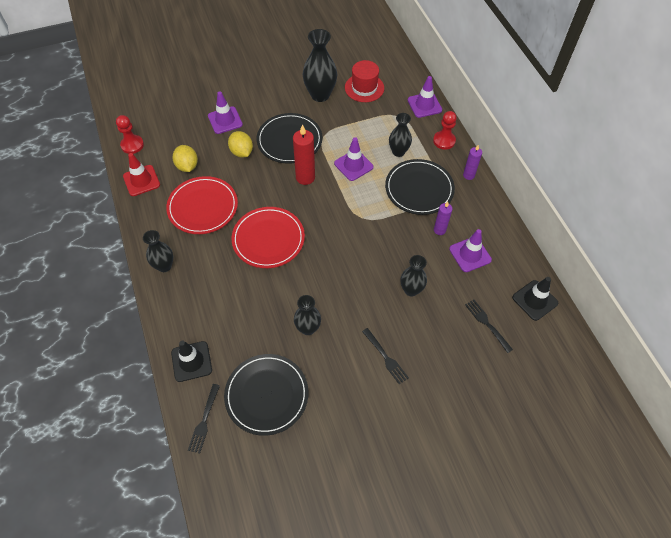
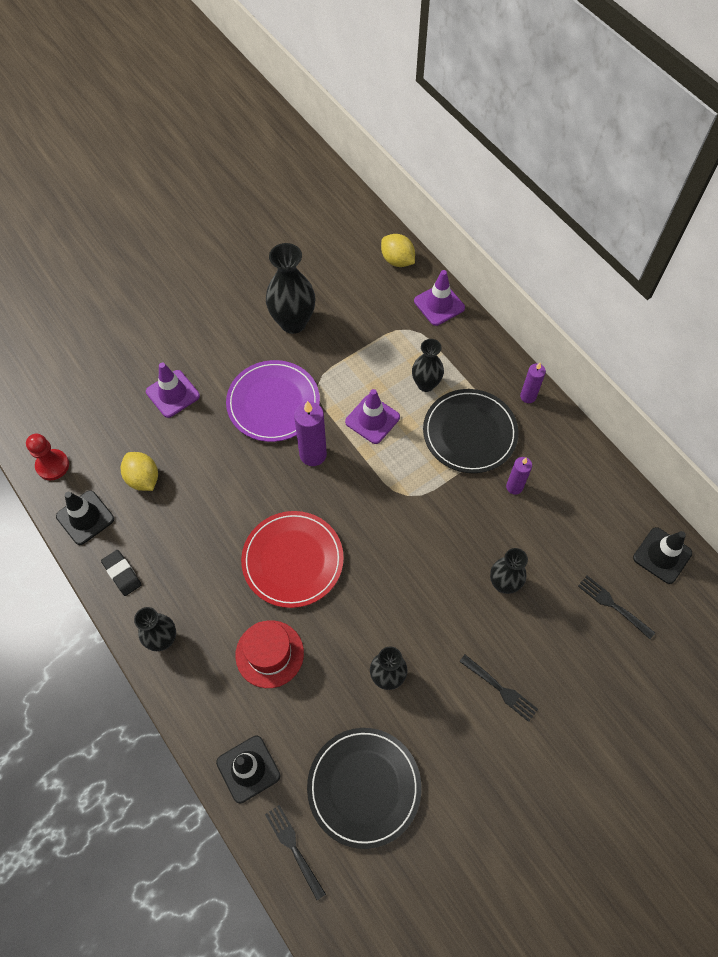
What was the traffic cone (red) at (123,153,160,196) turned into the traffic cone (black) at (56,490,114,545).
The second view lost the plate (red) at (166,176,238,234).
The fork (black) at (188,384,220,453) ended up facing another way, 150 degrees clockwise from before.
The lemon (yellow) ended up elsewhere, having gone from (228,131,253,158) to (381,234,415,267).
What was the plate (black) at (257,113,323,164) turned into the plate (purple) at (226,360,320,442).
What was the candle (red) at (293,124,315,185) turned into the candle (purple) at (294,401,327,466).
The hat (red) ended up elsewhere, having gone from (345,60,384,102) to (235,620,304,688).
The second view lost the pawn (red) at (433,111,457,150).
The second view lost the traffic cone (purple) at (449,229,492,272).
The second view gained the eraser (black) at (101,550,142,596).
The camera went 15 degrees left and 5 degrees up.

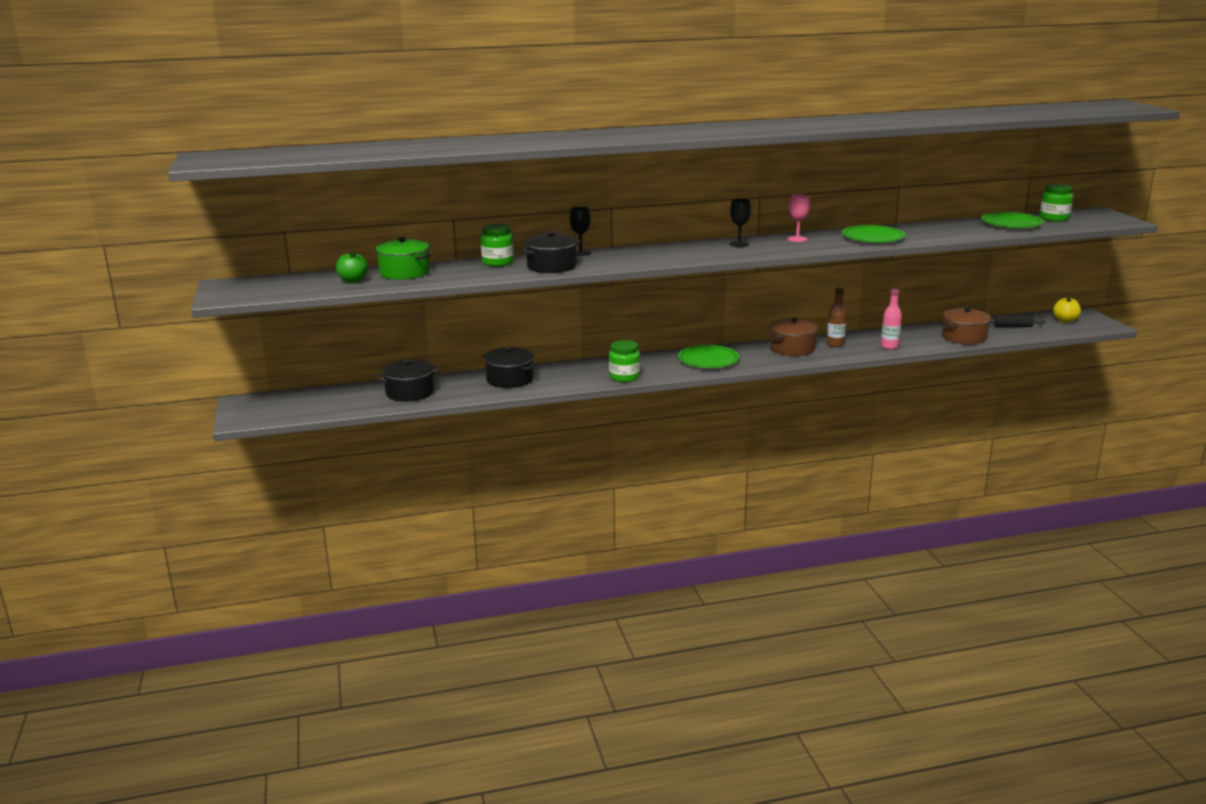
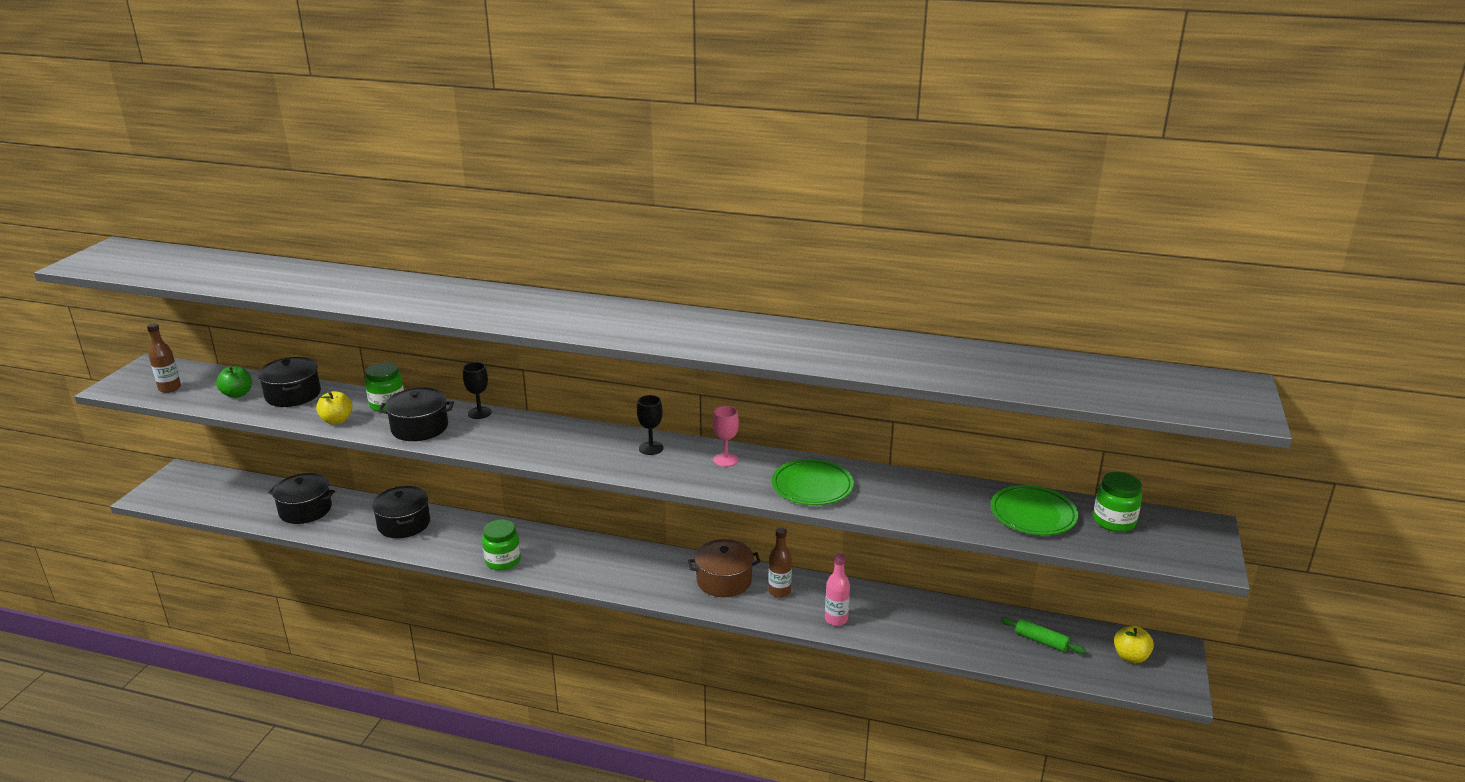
What was the pot (green) at (375,237,431,280) turned into the pot (black) at (258,357,321,407).
The second view lost the plate (green) at (678,345,739,368).
The second view lost the pot (brown) at (942,307,991,345).
What was the rolling pin (black) at (989,315,1045,327) turned into the rolling pin (green) at (1000,617,1086,654).
The second view gained the bottle (brown) at (147,323,181,393).
The second view gained the apple (yellow) at (316,391,353,424).
The camera went 30 degrees right and 5 degrees up.

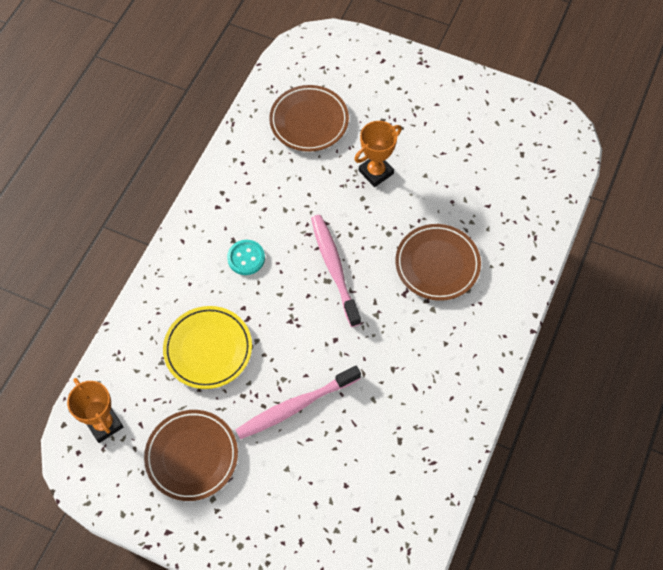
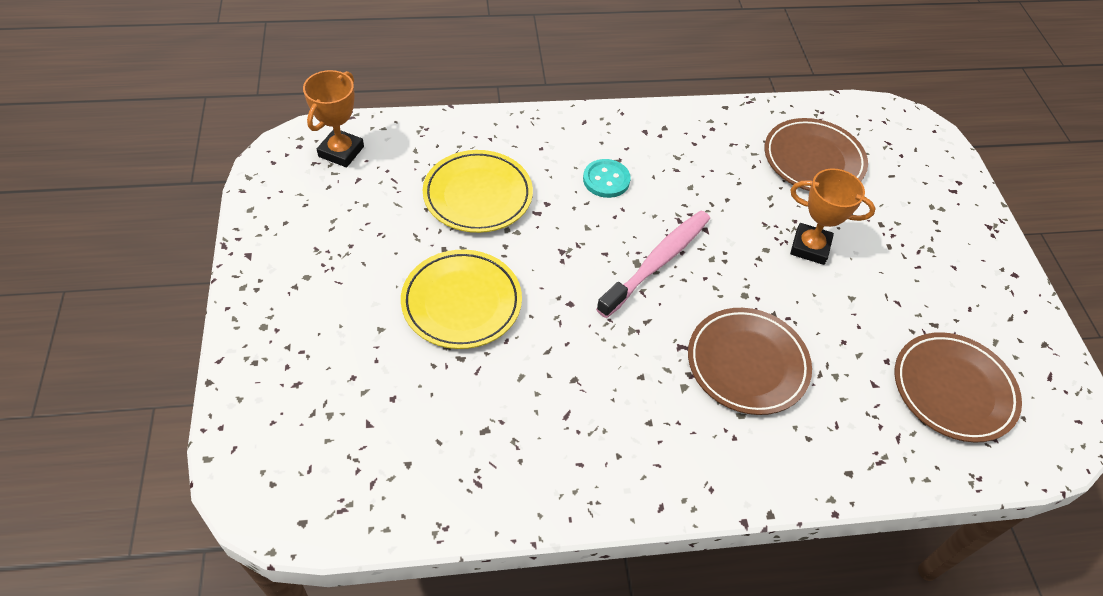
The plate (brown) ended up elsewhere, having gone from (144,410,238,501) to (895,332,1022,443).
Where the toothbrush (pink) stood at (235,366,361,439), the plate (yellow) came to stand at (401,250,522,349).
The camera went 55 degrees right and 10 degrees down.

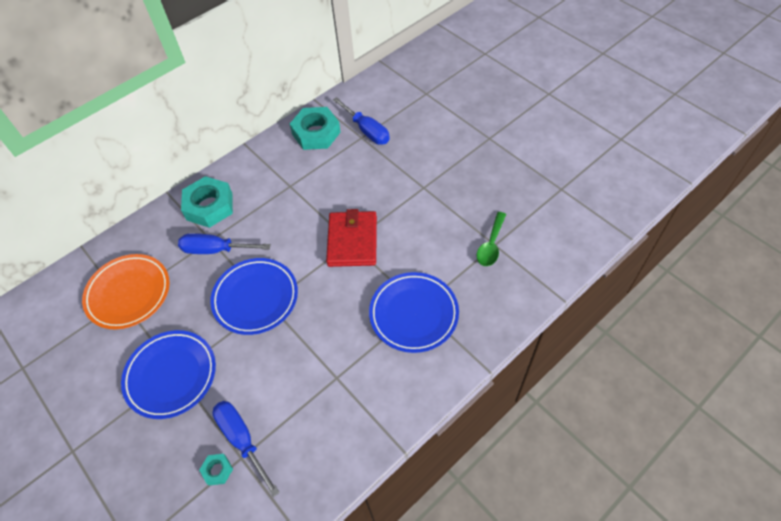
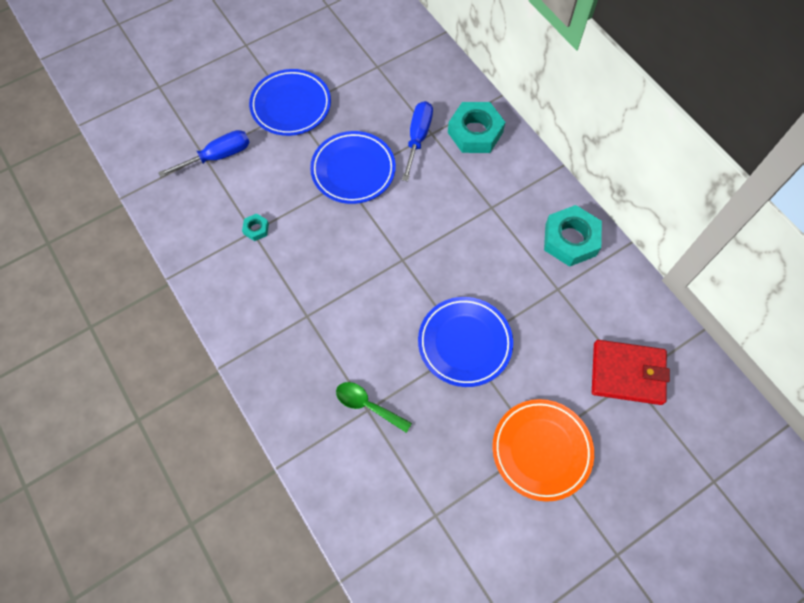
The plate (orange) ended up elsewhere, having gone from (82,254,169,330) to (492,399,594,502).
The nut (turquoise) ended up elsewhere, having gone from (199,454,233,485) to (242,213,269,241).
The wallet (red) ended up elsewhere, having gone from (326,209,377,267) to (592,340,670,405).
The second view lost the screwdriver (blue) at (333,97,390,145).
The plate (blue) ended up elsewhere, having gone from (369,272,459,353) to (418,297,513,387).
The camera went 95 degrees right and 10 degrees up.

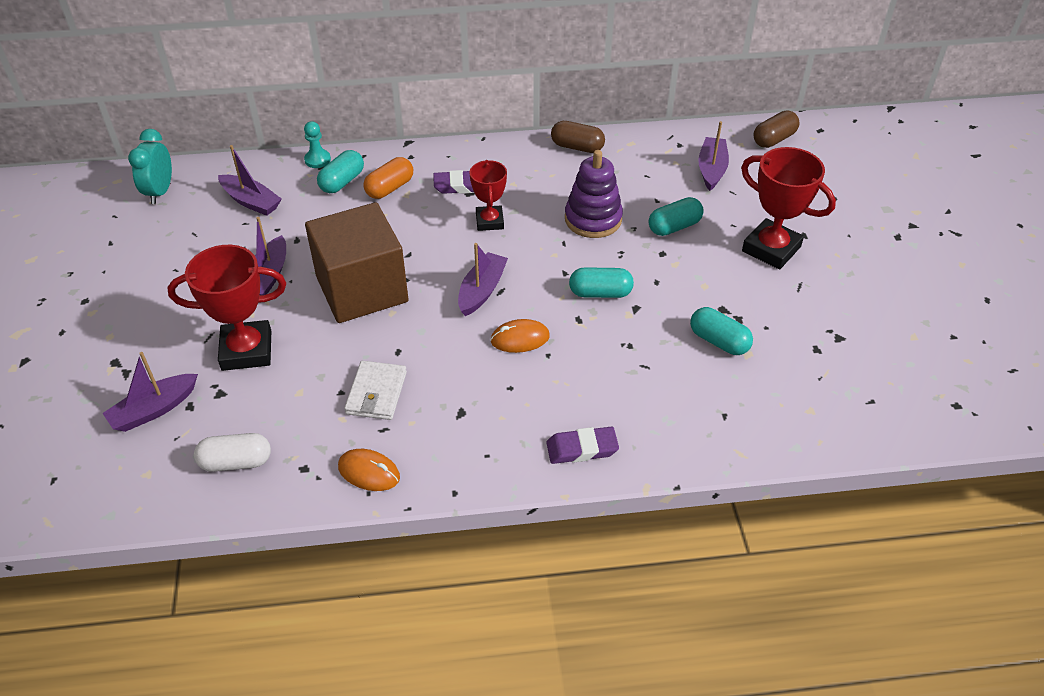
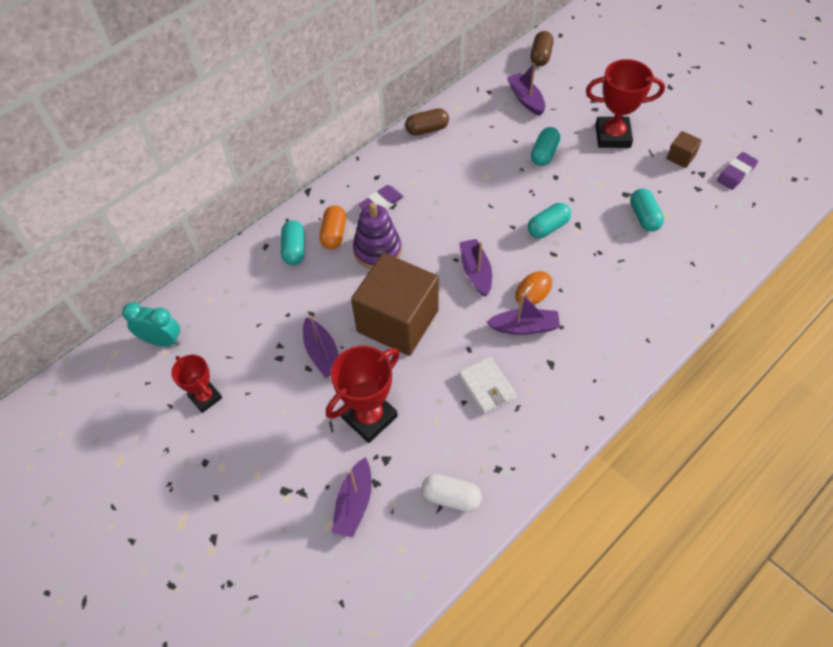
The clock (turquoise) at (128,129,172,204) ended up facing another way, 135 degrees clockwise from before.
The capsule (white) at (194,433,271,472) ended up facing another way, 60 degrees clockwise from before.
The boat (purple) ended up elsewhere, having gone from (218,145,282,216) to (486,293,560,335).
The second view lost the pawn (turquoise) at (304,121,331,168).
The second view lost the mouse (orange) at (338,449,400,491).
The trophy (red) ended up elsewhere, having gone from (470,160,507,231) to (171,355,222,413).
The eraser (purple) ended up elsewhere, having gone from (546,427,619,464) to (717,152,758,190).
The stacking toy (purple) ended up elsewhere, having gone from (565,150,623,238) to (353,203,402,269).
The capsule (turquoise) at (690,307,753,355) ended up facing another way, 75 degrees clockwise from before.
The second view gained the cube (brown) at (666,131,702,168).
The camera went 35 degrees left and 10 degrees up.

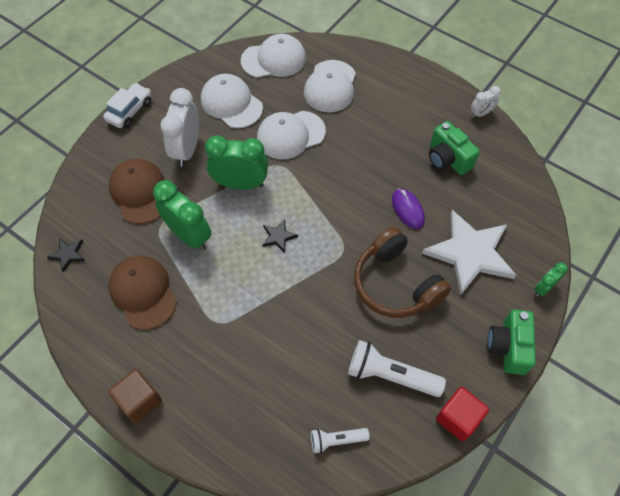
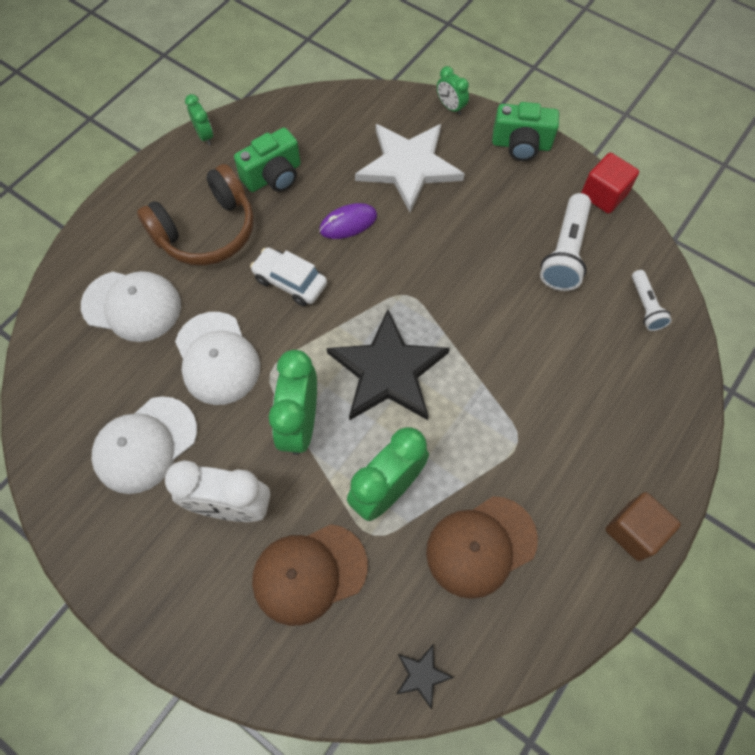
The car (white) ended up elsewhere, having gone from (103,83,151,128) to (250,247,327,306).
The second view lost the cap (white) at (241,34,306,78).
The size of the star (black) at (262,219,298,253) changed by a factor of 2.44.
The headphones (brown) ended up elsewhere, having gone from (354,227,451,318) to (137,164,254,265).
What was the clock (white) at (471,86,501,118) turned into the clock (green) at (185,94,213,145).
The camera went 90 degrees left and 5 degrees up.

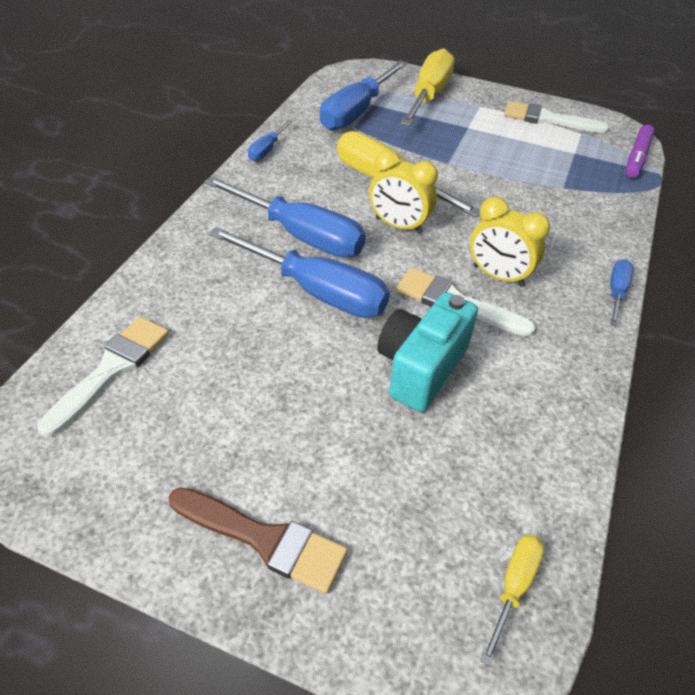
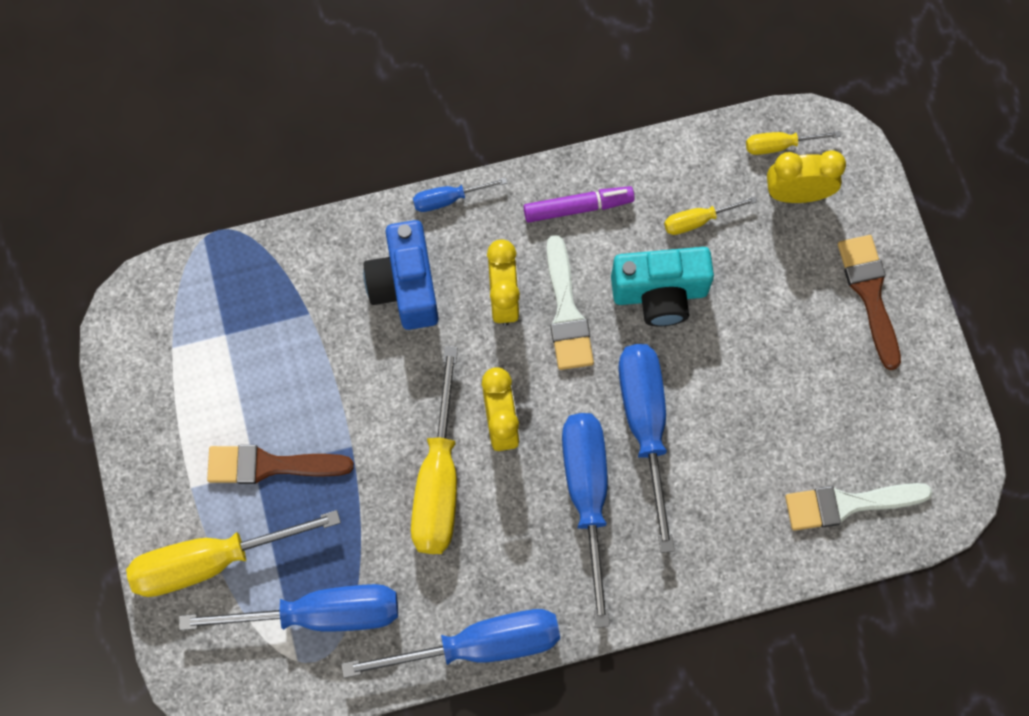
The size of the screwdriver (blue) at (248,120,293,161) changed by a factor of 2.09.
The second view lost the brush (white) at (504,101,609,133).
The marker (purple) ended up elsewhere, having gone from (626,125,655,178) to (524,186,635,223).
The second view gained the brush (brown) at (207,445,354,484).
The second view gained the camera (blue) at (363,220,439,330).
The second view gained the screwdriver (yellow) at (664,197,757,235).
The second view gained the clock (yellow) at (767,150,846,203).
The camera went 125 degrees left and 25 degrees up.

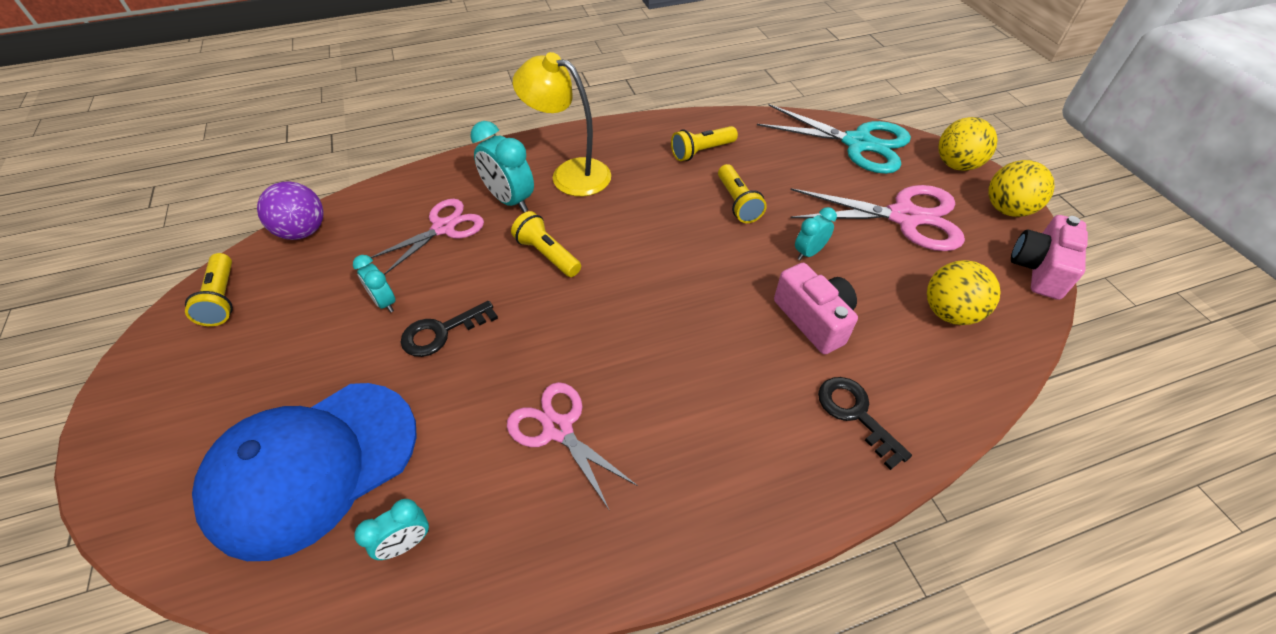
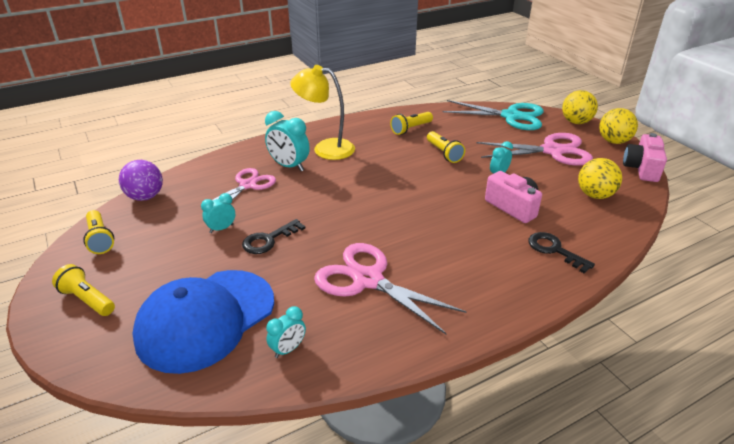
The clock (turquoise) at (353,255,396,313) ended up facing another way, 105 degrees clockwise from before.
The size of the scissors (pink) at (507,382,638,511) changed by a factor of 1.52.
The flashlight (yellow) ended up elsewhere, having gone from (511,211,581,277) to (52,264,115,316).
The camera went 10 degrees left and 15 degrees down.

